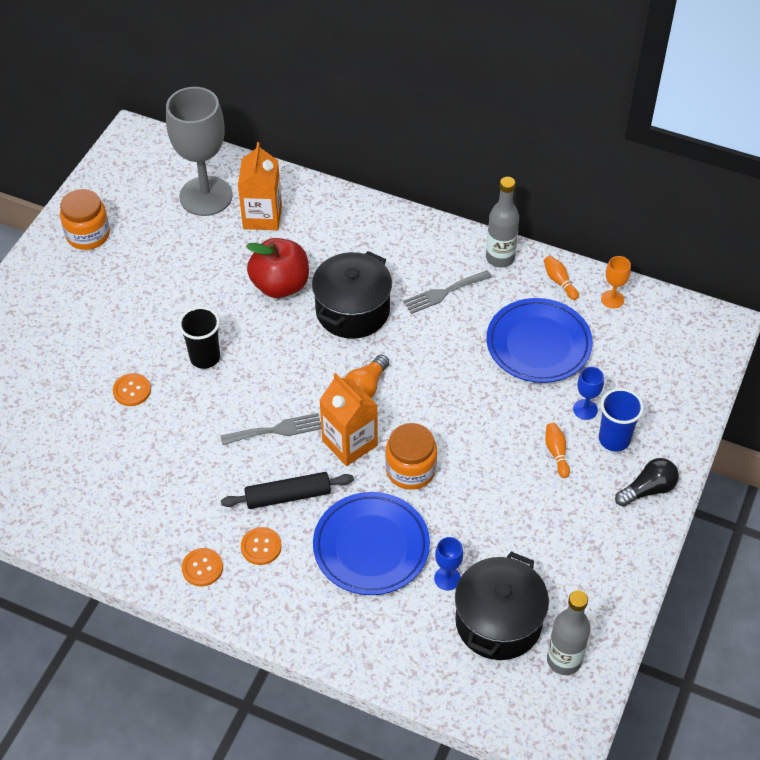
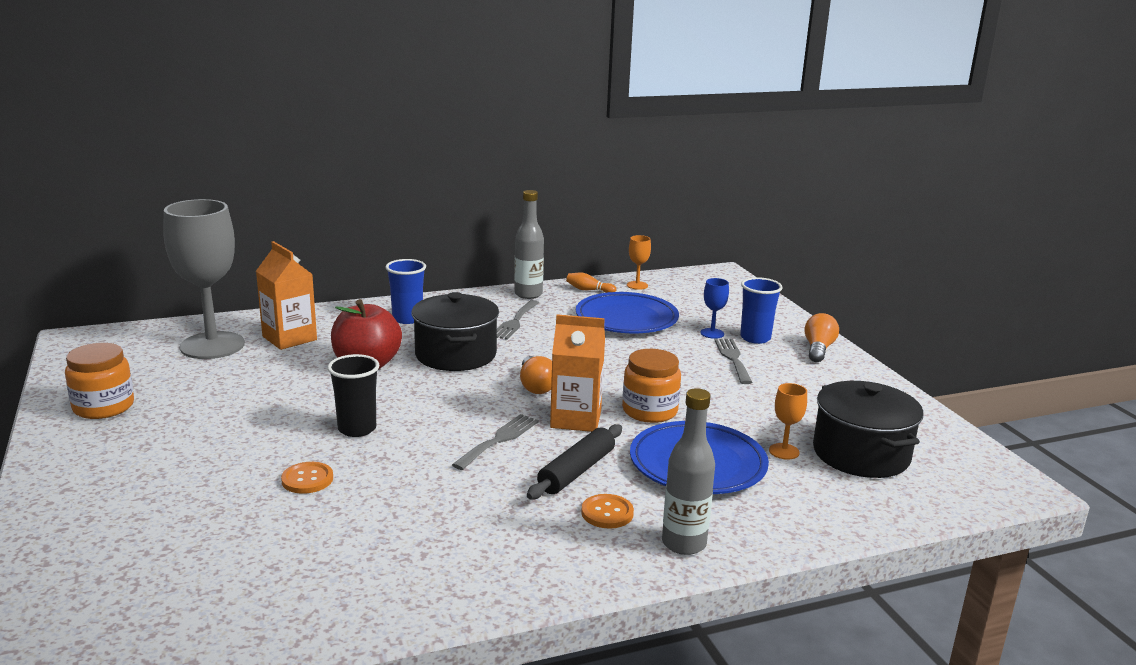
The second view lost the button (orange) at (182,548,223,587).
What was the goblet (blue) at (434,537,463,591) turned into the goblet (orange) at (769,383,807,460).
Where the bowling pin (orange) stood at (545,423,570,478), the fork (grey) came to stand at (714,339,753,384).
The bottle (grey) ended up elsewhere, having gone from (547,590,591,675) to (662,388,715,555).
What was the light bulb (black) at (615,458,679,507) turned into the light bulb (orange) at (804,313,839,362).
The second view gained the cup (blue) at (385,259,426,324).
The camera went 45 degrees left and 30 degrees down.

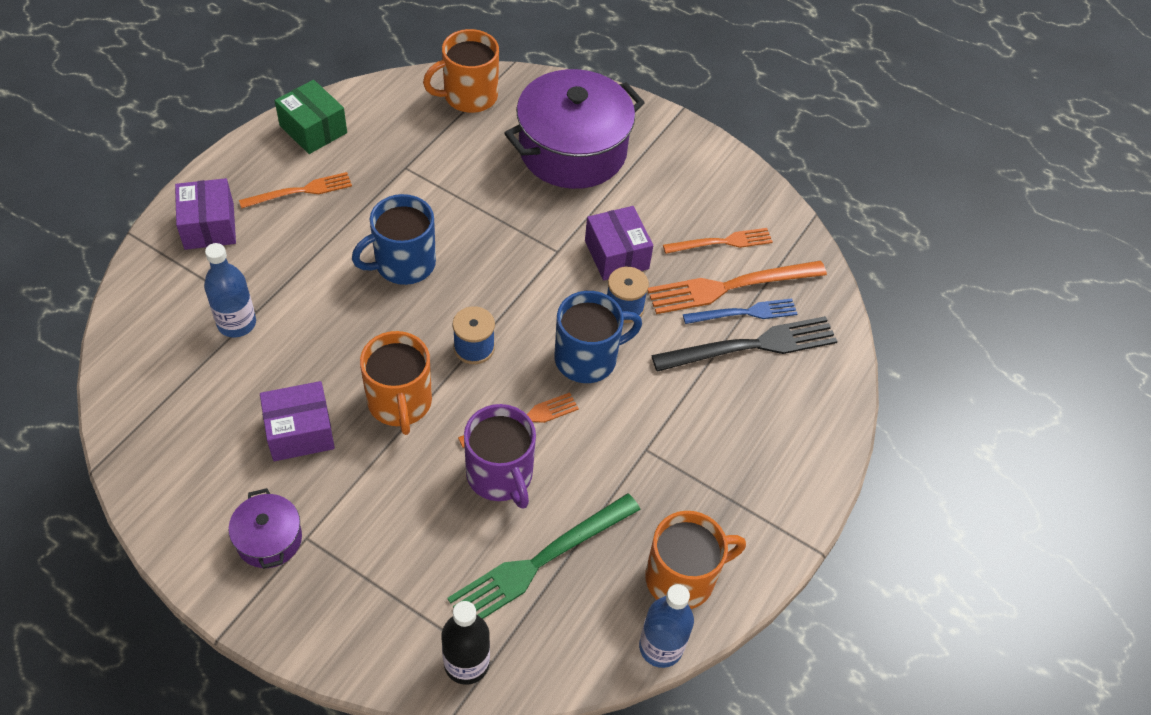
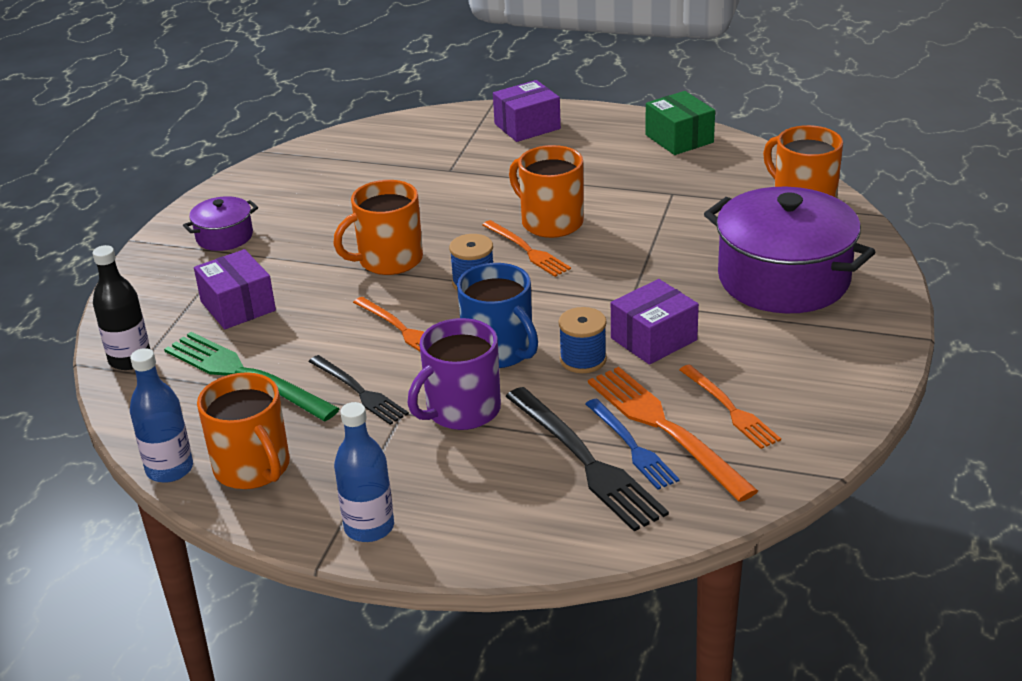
The bottle (blue) ended up elsewhere, having gone from (204,243,256,337) to (334,402,394,542).
The fork (orange) ended up elsewhere, having gone from (239,172,352,209) to (482,220,571,277).
The box (purple) ended up elsewhere, having gone from (260,381,335,461) to (194,249,276,329).
The box (green) at (275,80,347,154) ended up facing another way, 60 degrees counterclockwise from before.
What was the mug (blue) at (352,194,436,285) turned into the mug (orange) at (509,145,584,238).
The mug (purple) ended up elsewhere, having gone from (464,404,536,509) to (408,318,501,430).
The second view gained the fork (black) at (309,355,409,425).
The camera went 80 degrees right and 20 degrees down.

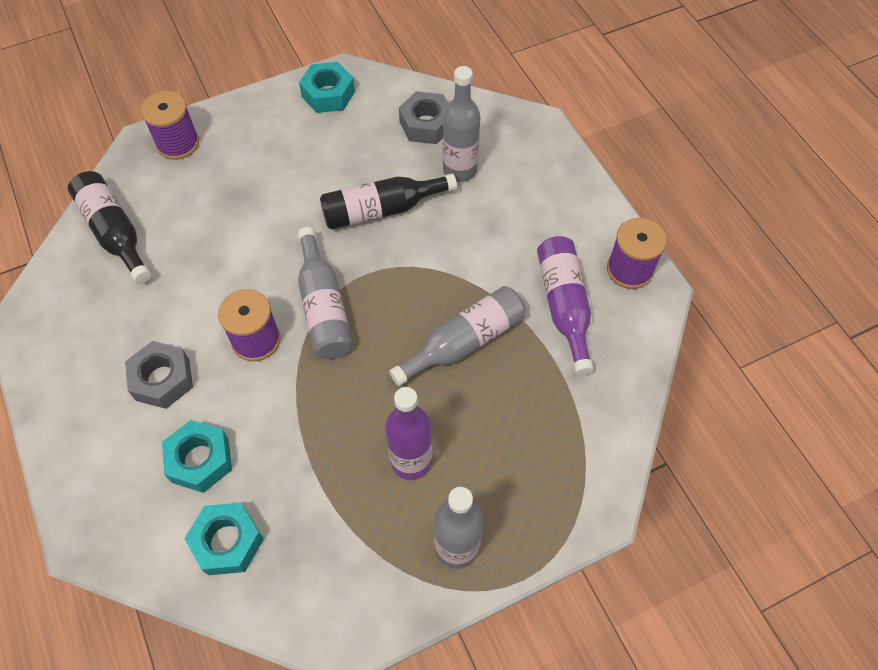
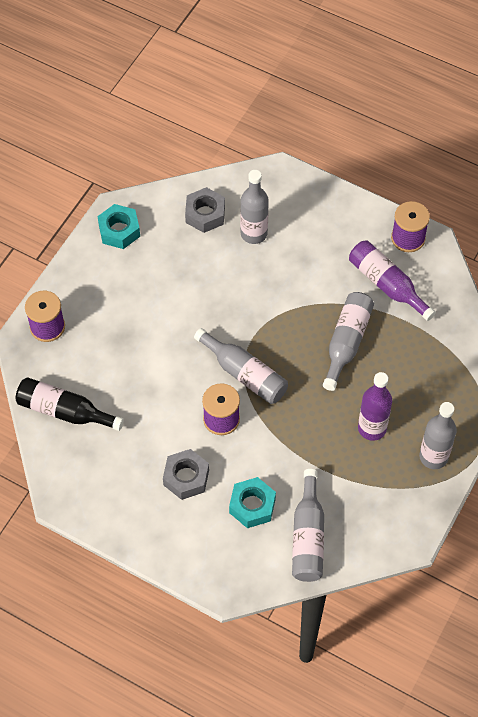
Where the nut (turquoise) stood at (184,503,263,575), the bottle (grey) came to stand at (292,469,324,582).
The second view lost the bottle (black) at (320,174,457,230).
The camera went 35 degrees left and 0 degrees up.

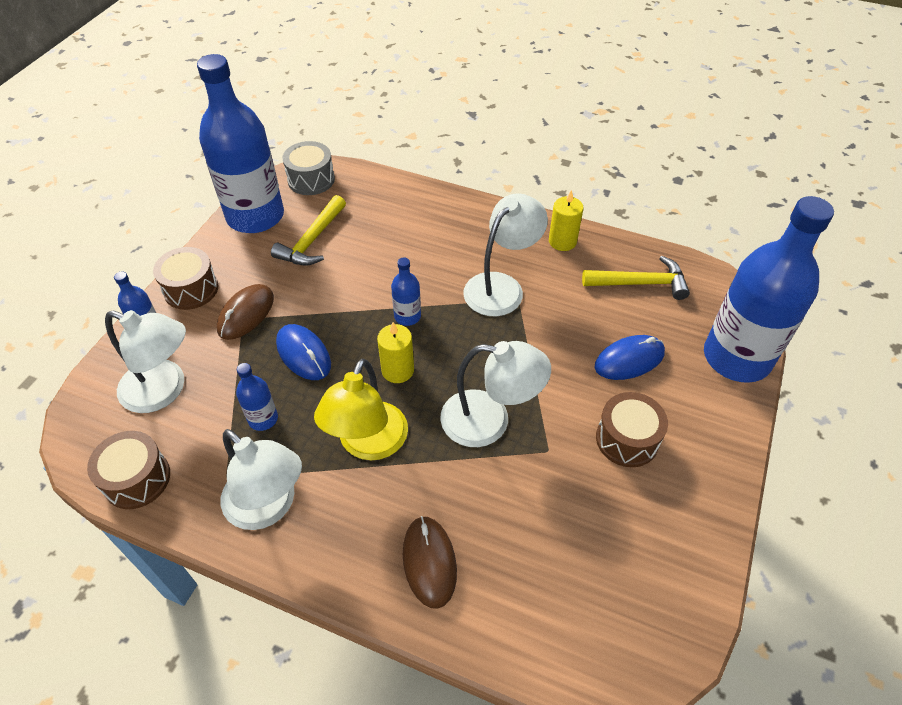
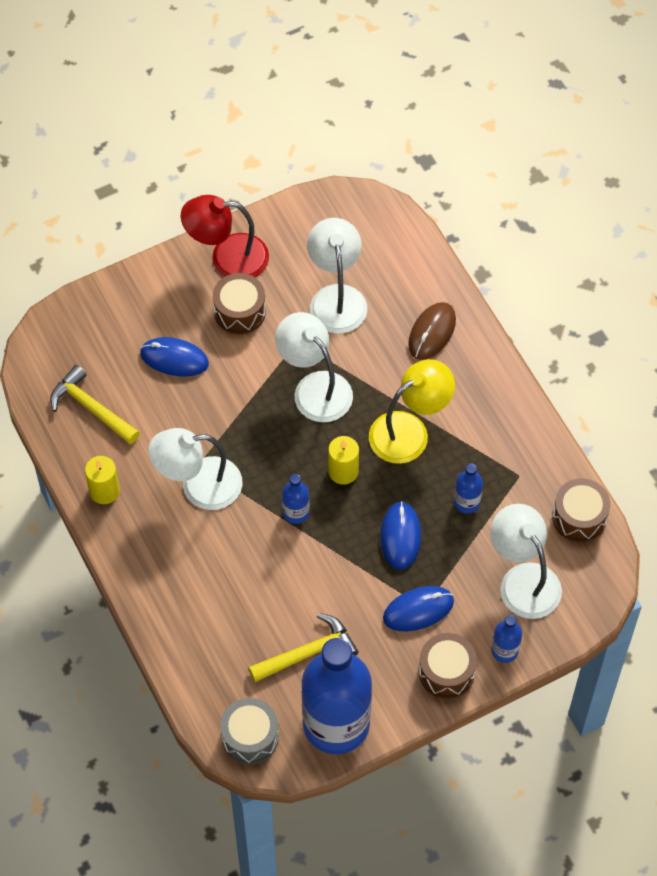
What was the mouse (brown) at (217,284,274,340) turned into the mouse (blue) at (383,586,454,631).
The lamp (white) ended up elsewhere, having gone from (221,429,302,530) to (307,218,367,334).
The second view lost the bottle (blue) at (704,196,834,383).
The second view gained the lamp (red) at (181,195,269,277).
The camera went 140 degrees left and 10 degrees up.

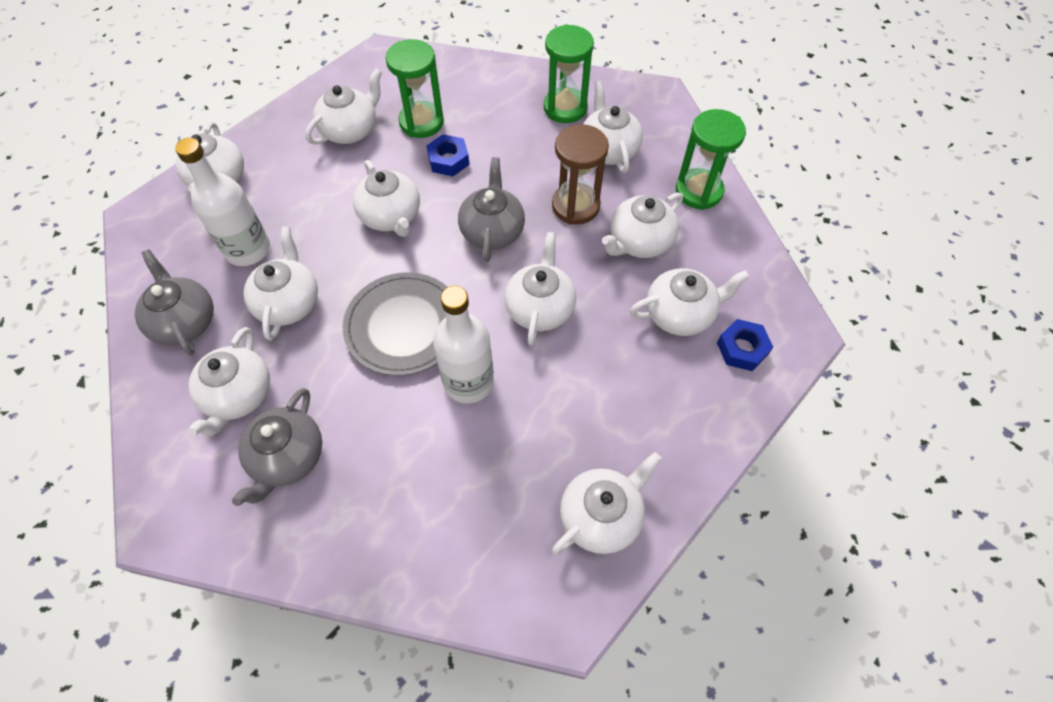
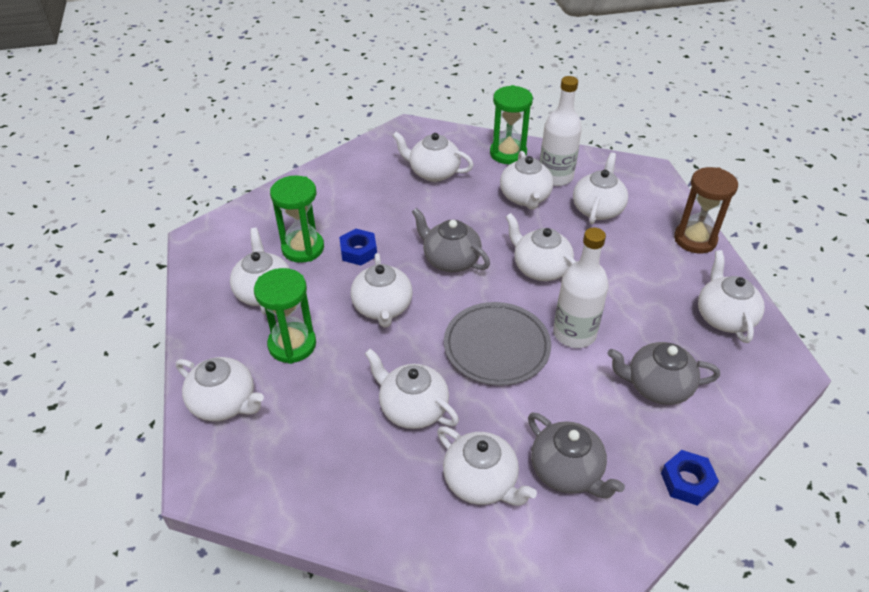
The teapot (grey) ended up elsewhere, having gone from (135,249,214,355) to (608,342,720,405).
The bottle (white) ended up elsewhere, having gone from (175,138,270,266) to (540,76,582,186).
The teapot (white) at (353,160,420,237) ended up facing another way, 75 degrees clockwise from before.
The hourglass (green) ended up elsewhere, having gone from (544,24,594,123) to (254,268,316,364).
The hourglass (brown) ended up elsewhere, having gone from (552,124,609,225) to (674,167,738,253).
The nut (blue) ended up elsewhere, having gone from (717,319,773,371) to (661,450,719,506).
The camera went 55 degrees left and 15 degrees down.

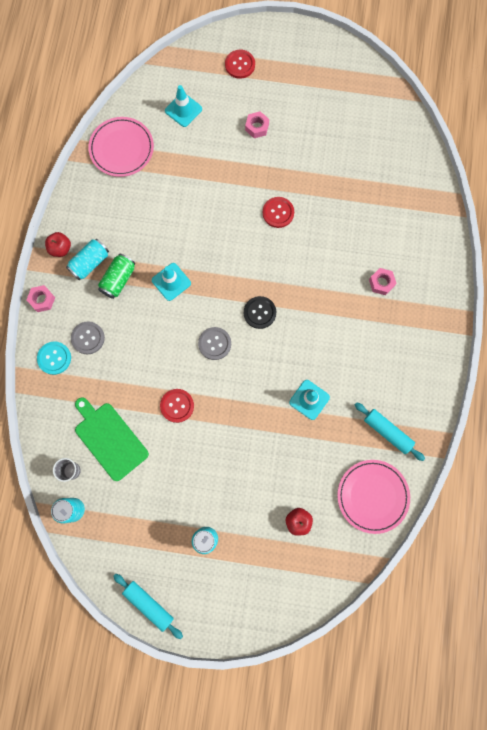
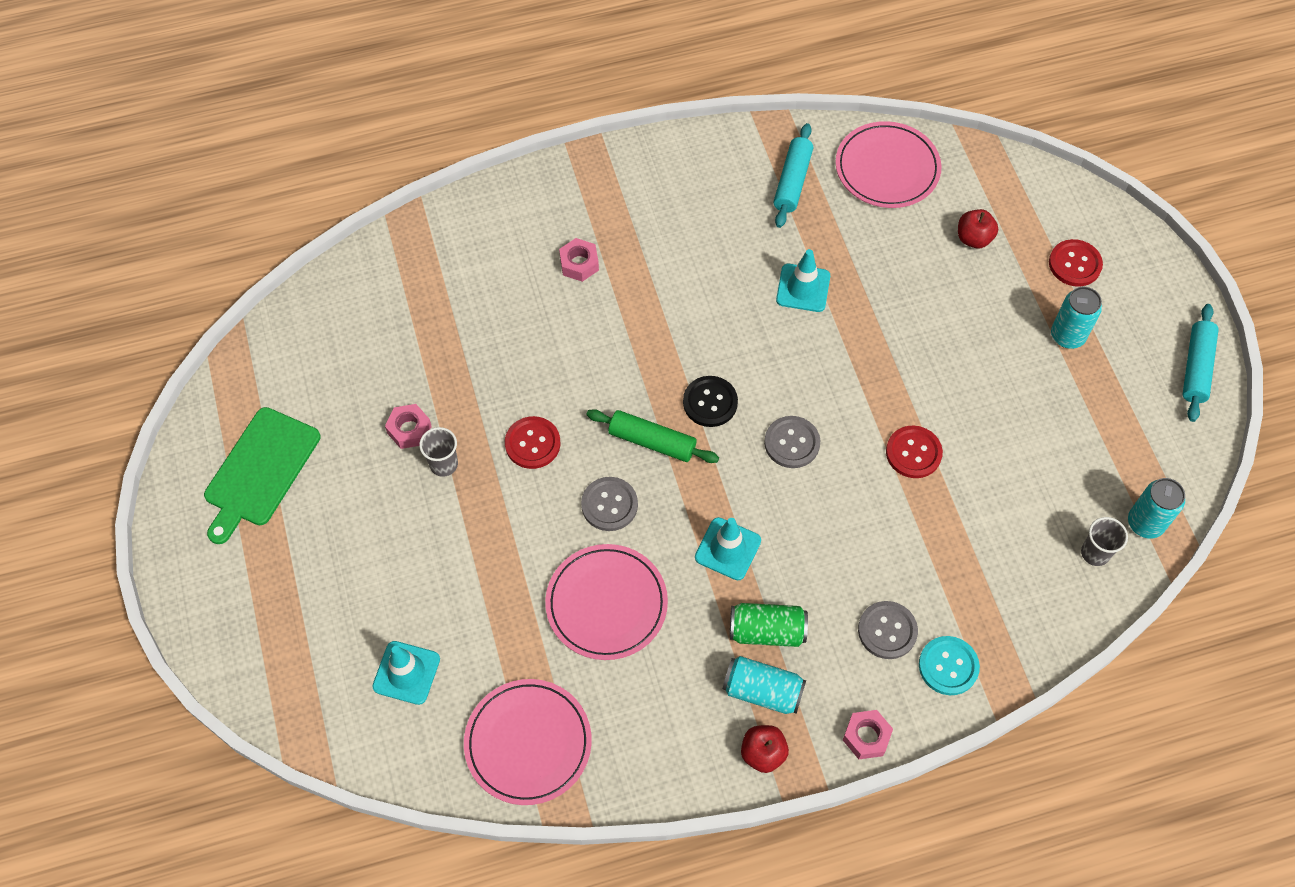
The cutting board (green) ended up elsewhere, having gone from (75,397,149,481) to (204,407,321,544).
The button (red) ended up elsewhere, having gone from (225,50,255,79) to (1049,239,1103,287).
The nut (pink) ended up elsewhere, having gone from (245,111,269,138) to (385,404,432,449).
The second view gained the cup (grey) at (419,427,458,477).
The second view gained the plate (pink) at (545,544,668,660).
The second view gained the button (grey) at (581,477,638,531).
The second view gained the rolling pin (green) at (586,409,719,463).
The camera went 115 degrees left and 15 degrees down.

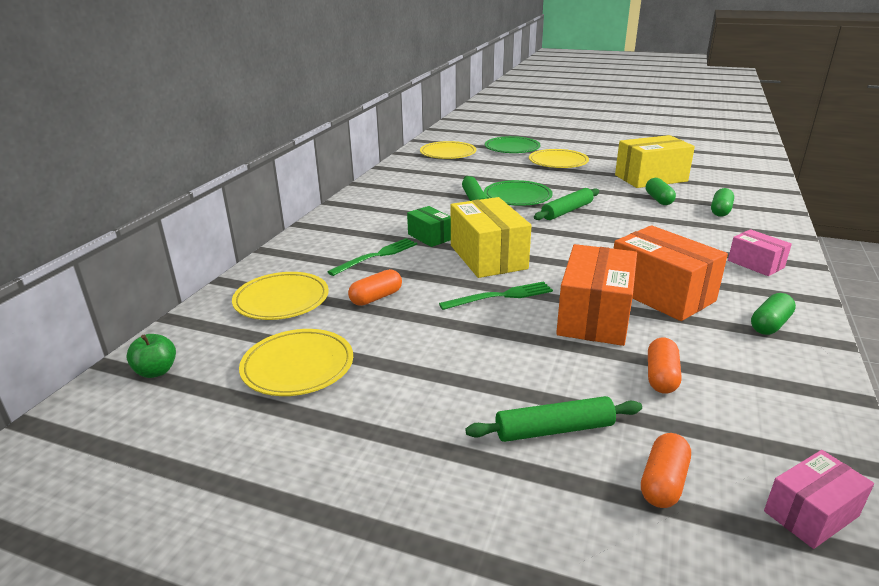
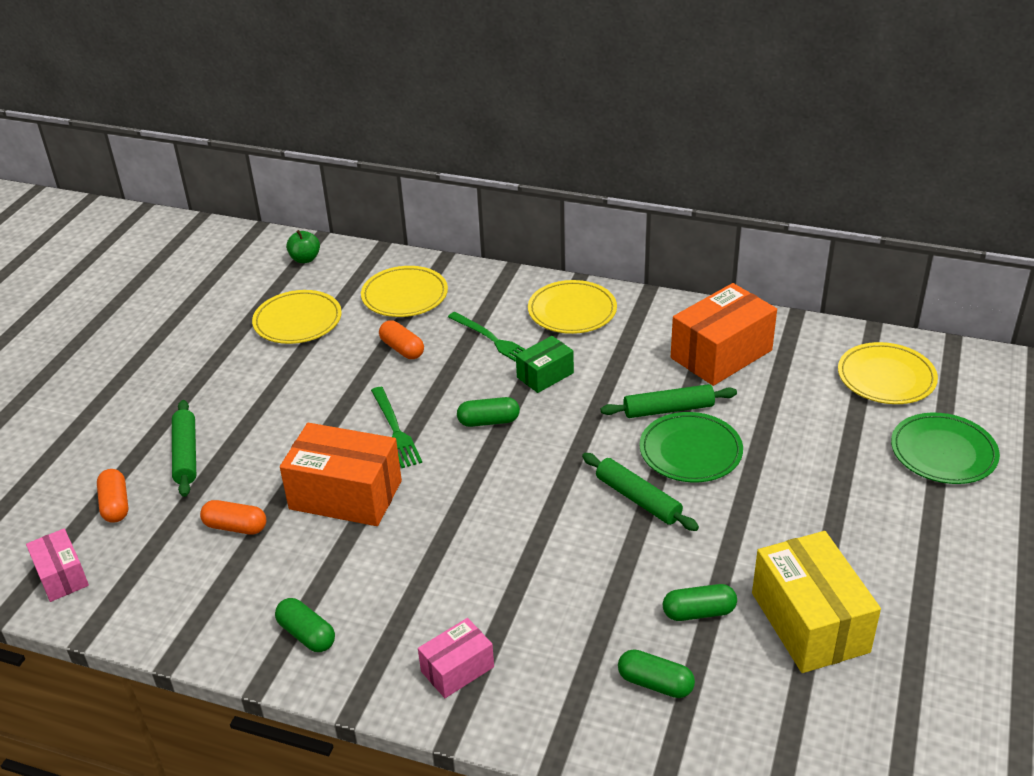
Where the box (yellow) stood at (451,197,532,278), the capsule (green) came to stand at (457,397,520,427).
The plate (yellow) ended up elsewhere, having gone from (529,149,589,168) to (528,280,617,334).
The box (orange) ended up elsewhere, having gone from (614,225,728,321) to (671,283,777,386).
The capsule (orange) at (641,433,691,508) ended up facing another way, 45 degrees clockwise from before.
The camera went 90 degrees right and 10 degrees up.

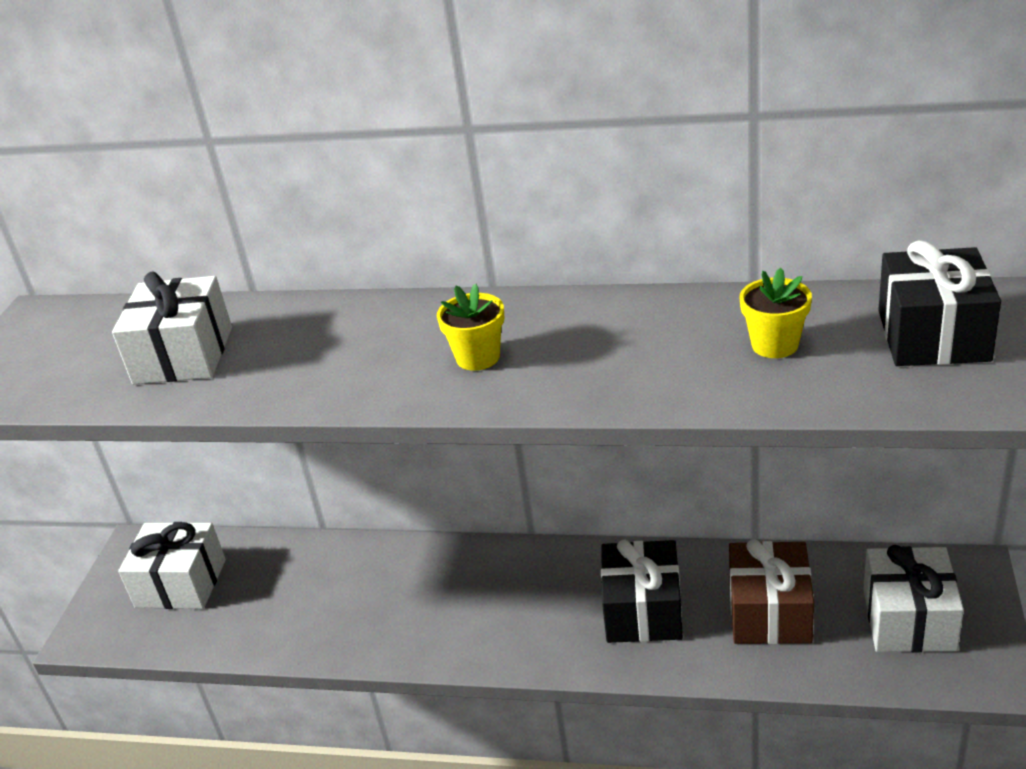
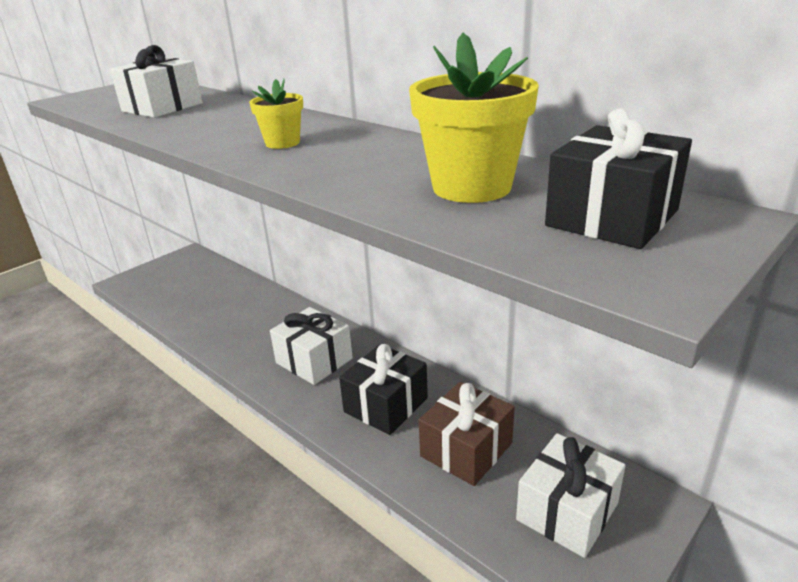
The gift (white) ended up elsewhere, having gone from (118,522,226,609) to (270,307,353,385).
The size of the flower pot (yellow) at (740,268,812,358) changed by a factor of 1.82.
The camera went 30 degrees right and 5 degrees down.

